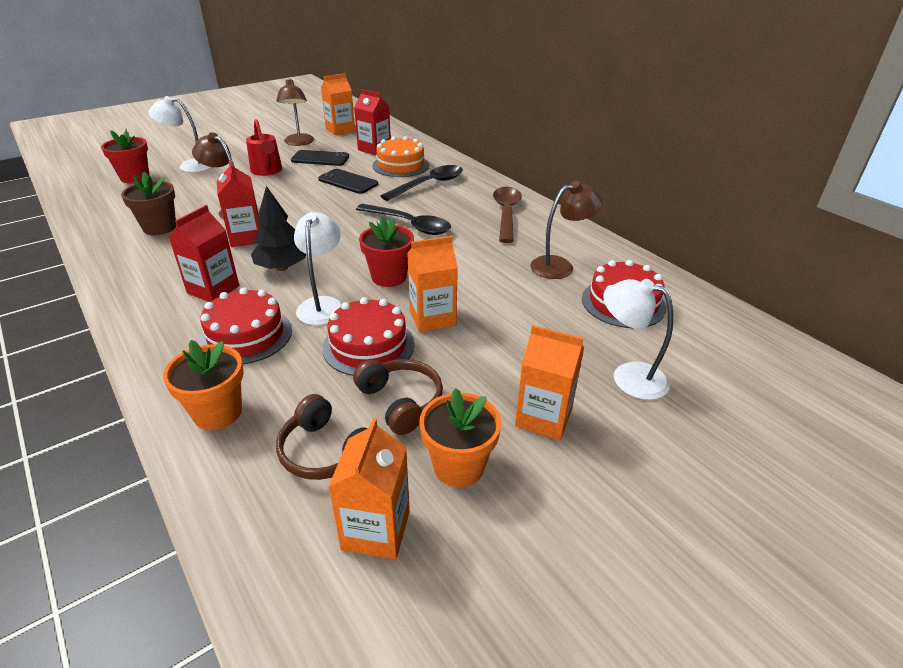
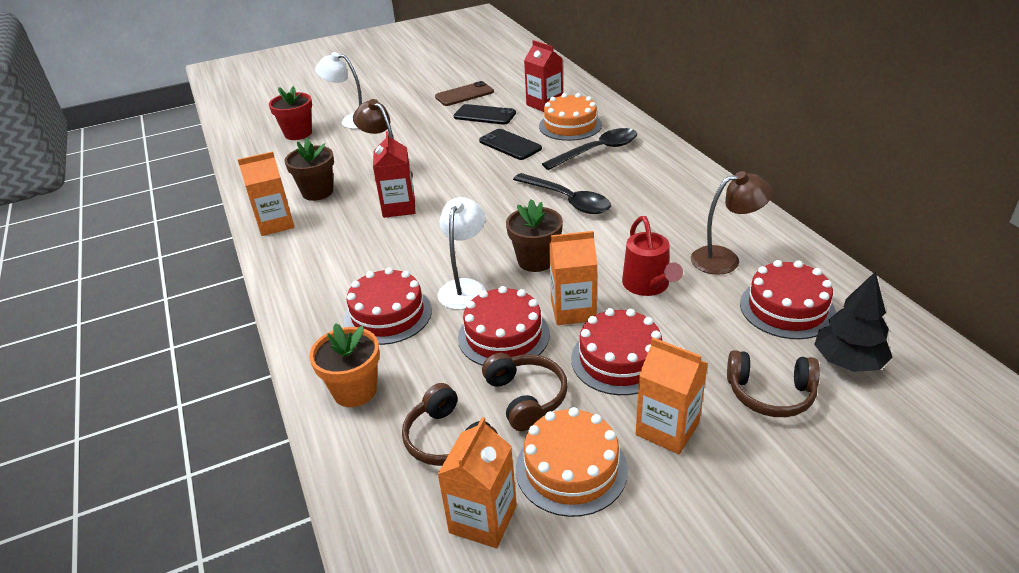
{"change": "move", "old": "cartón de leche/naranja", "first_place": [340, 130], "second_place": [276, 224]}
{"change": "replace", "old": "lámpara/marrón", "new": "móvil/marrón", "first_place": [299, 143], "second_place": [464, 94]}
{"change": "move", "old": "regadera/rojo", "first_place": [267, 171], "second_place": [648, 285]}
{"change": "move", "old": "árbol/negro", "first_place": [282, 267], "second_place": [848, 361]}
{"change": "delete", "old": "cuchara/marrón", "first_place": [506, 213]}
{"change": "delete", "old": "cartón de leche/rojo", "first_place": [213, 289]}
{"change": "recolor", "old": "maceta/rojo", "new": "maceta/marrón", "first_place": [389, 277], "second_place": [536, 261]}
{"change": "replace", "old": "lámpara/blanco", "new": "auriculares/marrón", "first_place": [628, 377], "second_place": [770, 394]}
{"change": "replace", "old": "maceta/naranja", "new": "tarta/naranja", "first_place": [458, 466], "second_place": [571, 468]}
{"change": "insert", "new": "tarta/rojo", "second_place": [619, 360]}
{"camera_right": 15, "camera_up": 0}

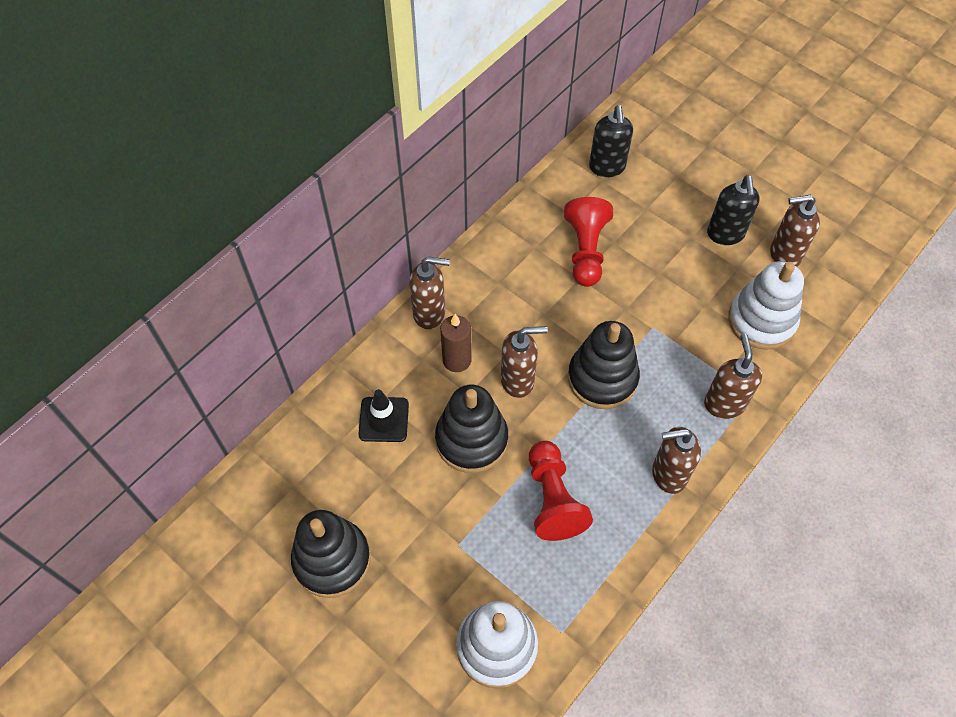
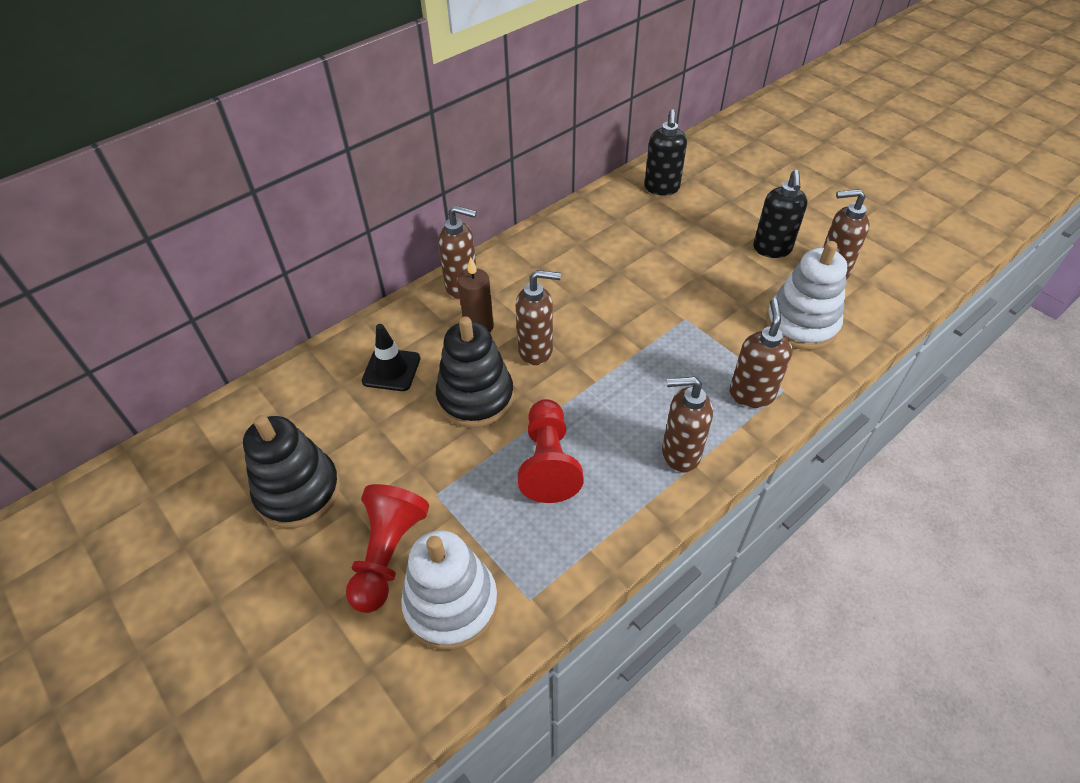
{"change": "move", "old": "peón/rojo", "first_place": [585, 251], "second_place": [387, 555]}
{"change": "delete", "old": "juguete apilable/negro", "first_place": [602, 378]}
{"camera_right": 10, "camera_up": -10}

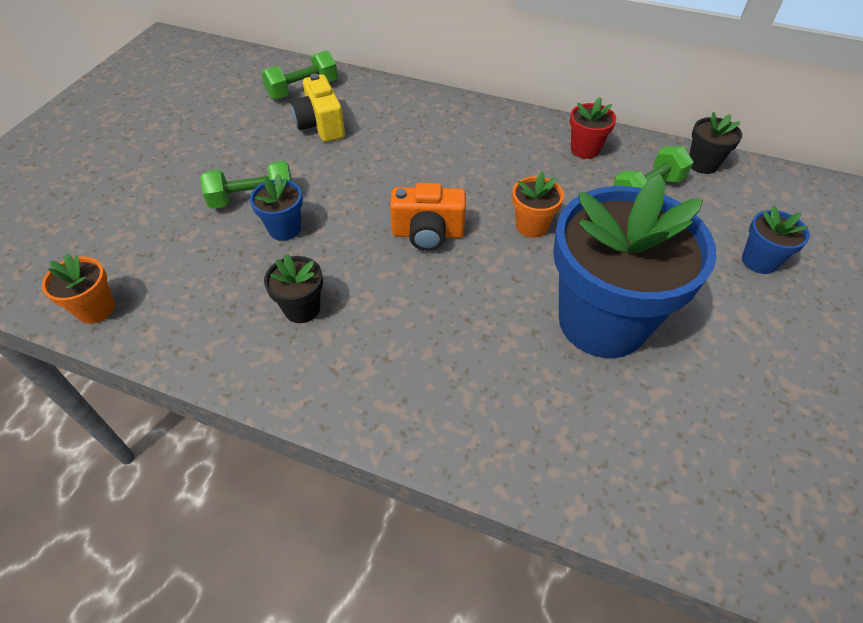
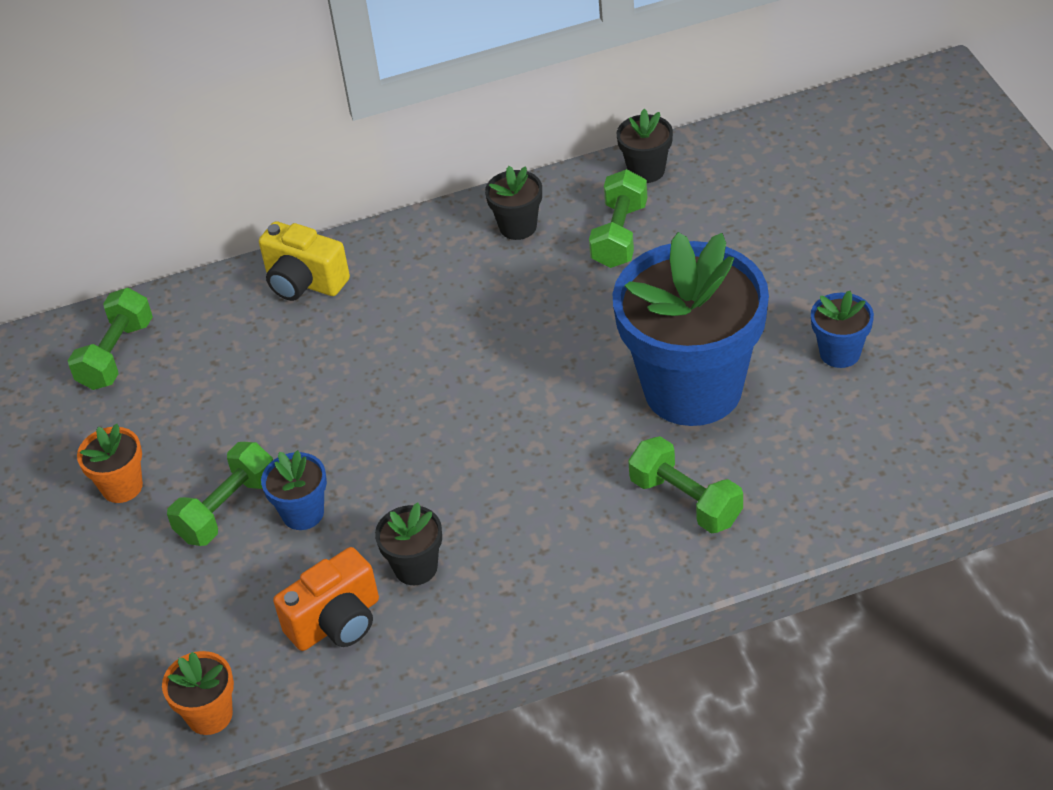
{"change": "move", "old": "cámara/amarillo", "first_place": [321, 125], "second_place": [304, 282]}
{"change": "recolor", "old": "maceta/rojo", "new": "maceta/negro", "first_place": [585, 149], "second_place": [518, 227]}
{"change": "move", "old": "maceta/naranja", "first_place": [531, 226], "second_place": [122, 486]}
{"change": "move", "old": "cámara/naranja", "first_place": [428, 234], "second_place": [336, 622]}
{"change": "move", "old": "maceta/azul", "first_place": [759, 261], "second_place": [840, 353]}
{"change": "insert", "new": "mancuerna/verde", "second_place": [685, 501]}
{"camera_right": -35, "camera_up": -5}

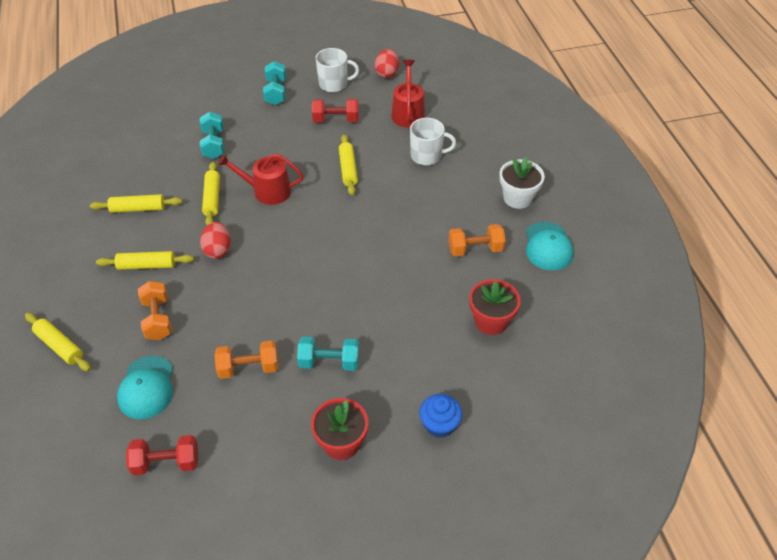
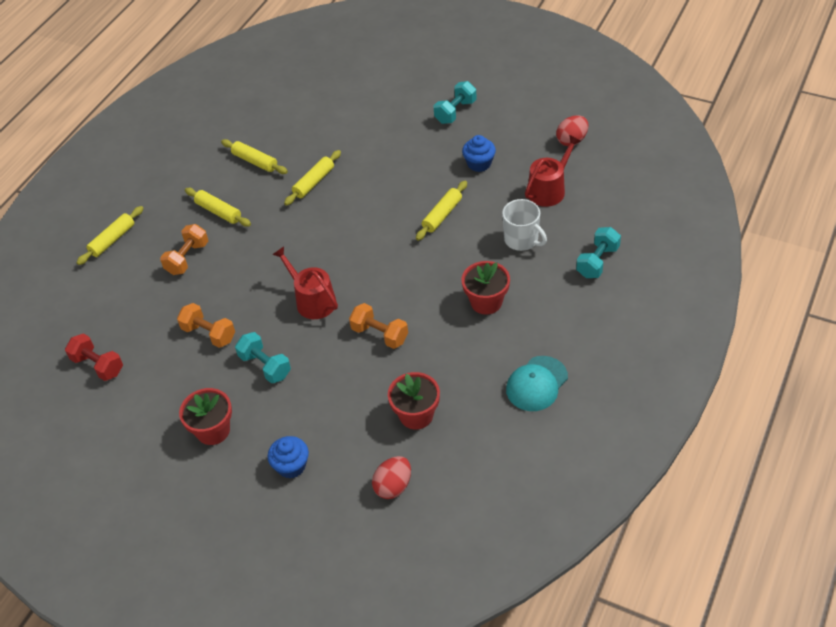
{"change": "delete", "old": "taza/blanco", "first_place": [334, 84]}
{"change": "replace", "old": "mancuerna/rojo", "new": "magdalena/azul", "first_place": [336, 120], "second_place": [479, 164]}
{"change": "move", "old": "mancuerna/turquesa", "first_place": [214, 144], "second_place": [597, 261]}
{"change": "move", "old": "regadera/rojo", "first_place": [267, 191], "second_place": [312, 300]}
{"change": "delete", "old": "maceta/blanco", "first_place": [517, 198]}
{"change": "move", "old": "huevo/rojo", "first_place": [218, 250], "second_place": [393, 486]}
{"change": "move", "old": "mancuerna/naranja", "first_place": [475, 249], "second_place": [380, 334]}
{"change": "rotate", "old": "rodillo/amarillo", "first_place": [59, 346], "second_place": [112, 240], "degrees": 45}
{"change": "delete", "old": "gorra/turquesa", "first_place": [146, 387]}
{"change": "insert", "new": "maceta/rojo", "second_place": [486, 302]}
{"camera_right": 45, "camera_up": 0}

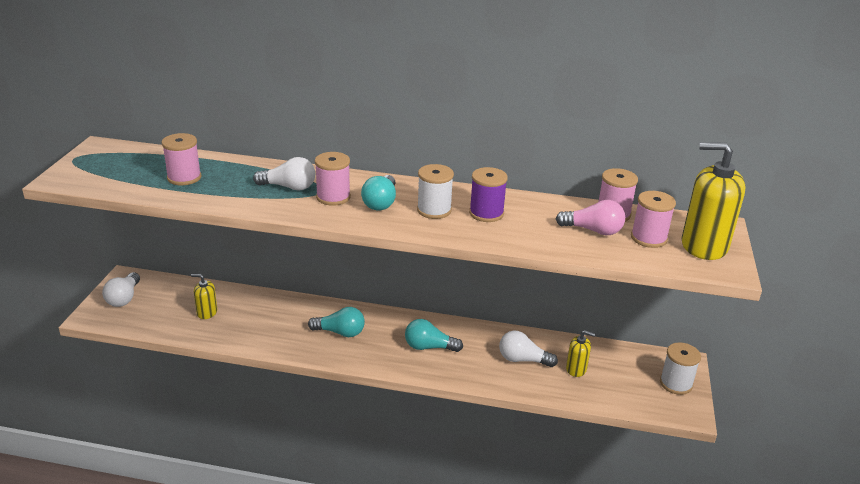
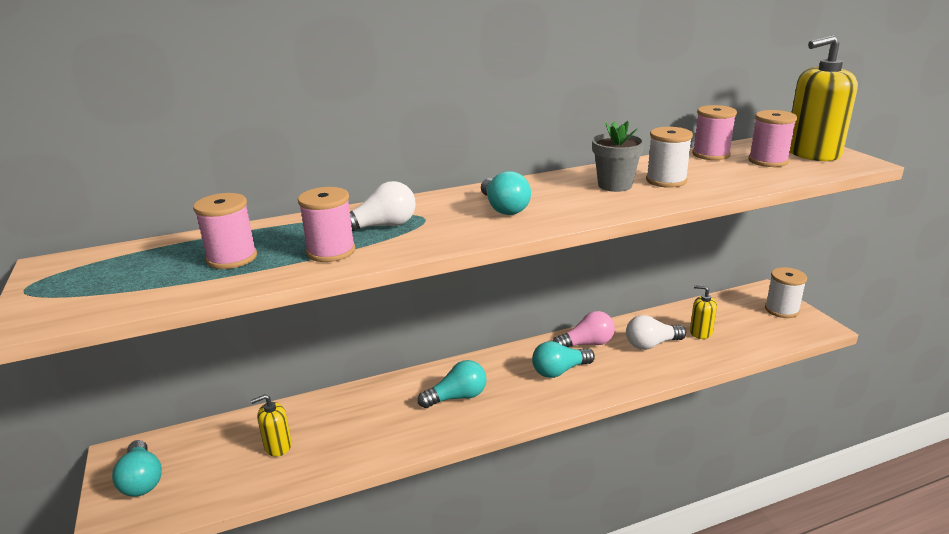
{"change": "move", "old": "carrete/rosa", "first_place": [333, 197], "second_place": [331, 251]}
{"change": "move", "old": "carrete/blanco", "first_place": [434, 210], "second_place": [666, 180]}
{"change": "replace", "old": "carrete/morado", "new": "maceta/gris", "first_place": [486, 213], "second_place": [615, 185]}
{"change": "move", "old": "bombilla/rosa", "first_place": [593, 230], "second_place": [586, 344]}
{"change": "recolor", "old": "bombilla/blanco", "new": "bombilla/turquesa", "first_place": [124, 298], "second_place": [142, 480]}
{"change": "rotate", "old": "dispensador de jabón/amarillo", "first_place": [576, 369], "second_place": [701, 332], "degrees": -135}
{"camera_right": -30, "camera_up": -5}

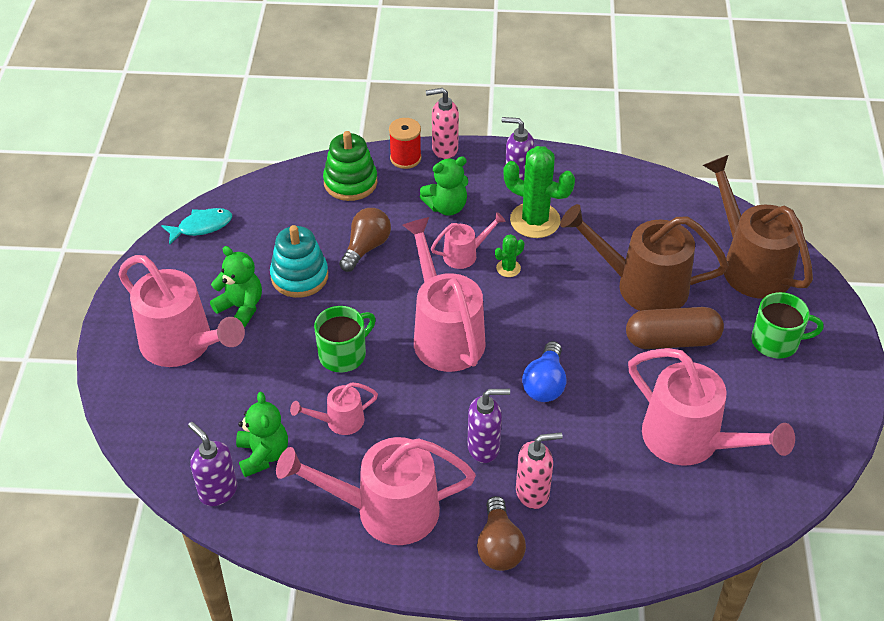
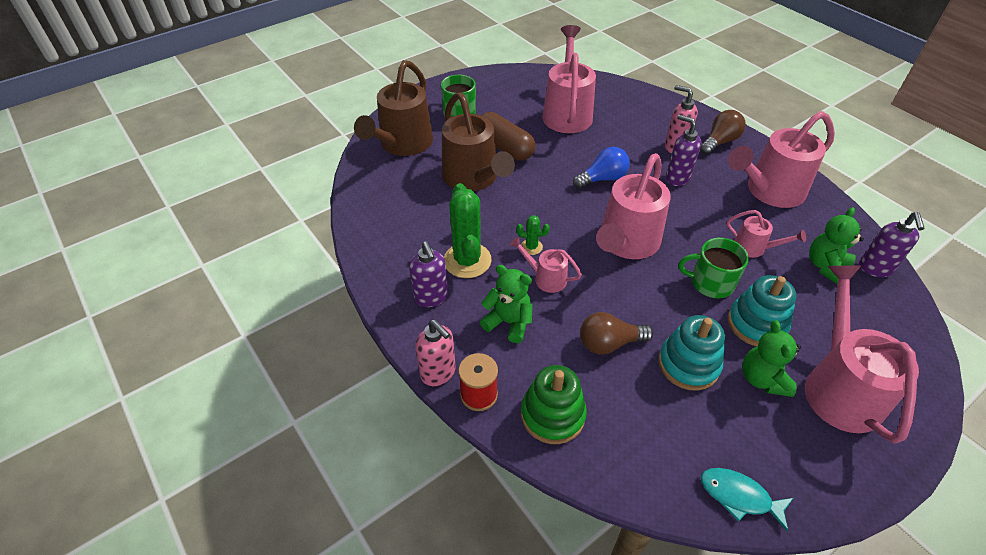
{"change": "rotate", "old": "regadera/rosa", "first_place": [384, 510], "second_place": [769, 191], "degrees": 105}
{"change": "insert", "new": "juguete apilable/turquesa", "second_place": [756, 324]}
{"camera_right": -130, "camera_up": 0}

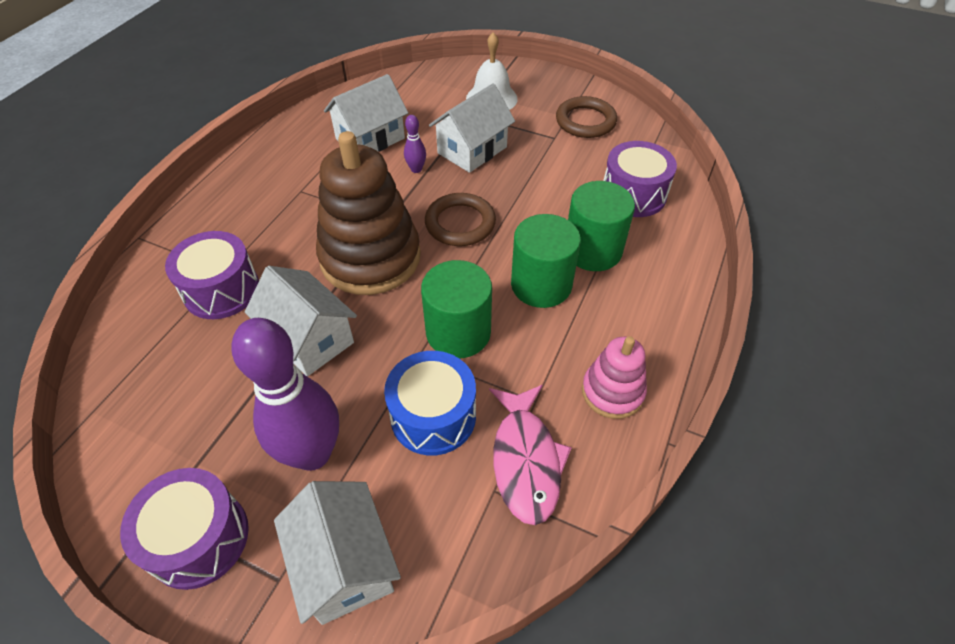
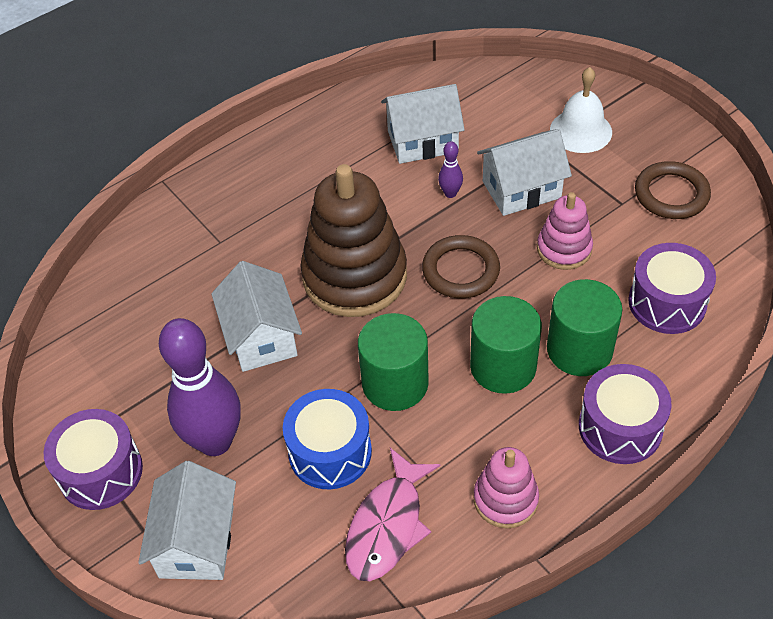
{"change": "move", "old": "tambor/morado", "first_place": [221, 290], "second_place": [620, 427]}
{"change": "insert", "new": "juguete apilable/rosa", "second_place": [564, 249]}
{"camera_right": 30, "camera_up": 0}

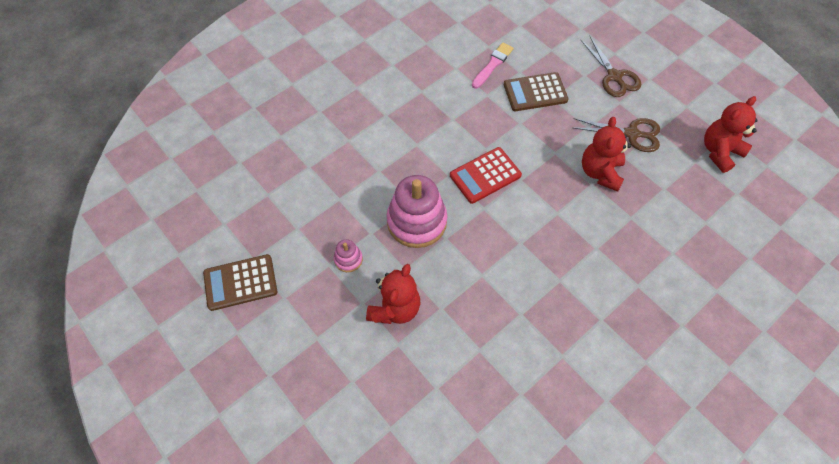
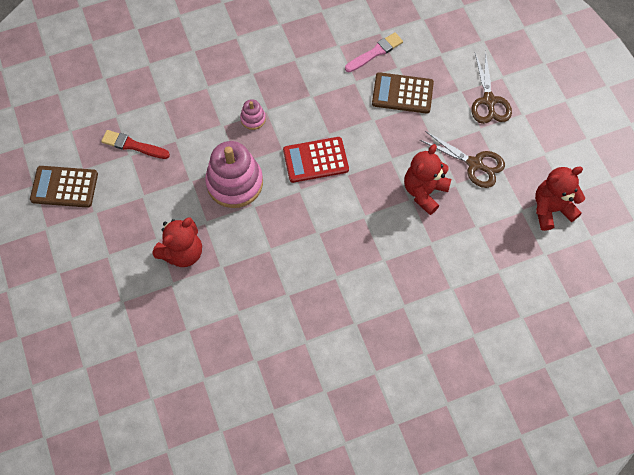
{"change": "move", "old": "juguete apilable/rosa", "first_place": [348, 259], "second_place": [253, 119]}
{"change": "insert", "new": "pincel/rojo", "second_place": [133, 145]}
{"camera_right": 20, "camera_up": 5}

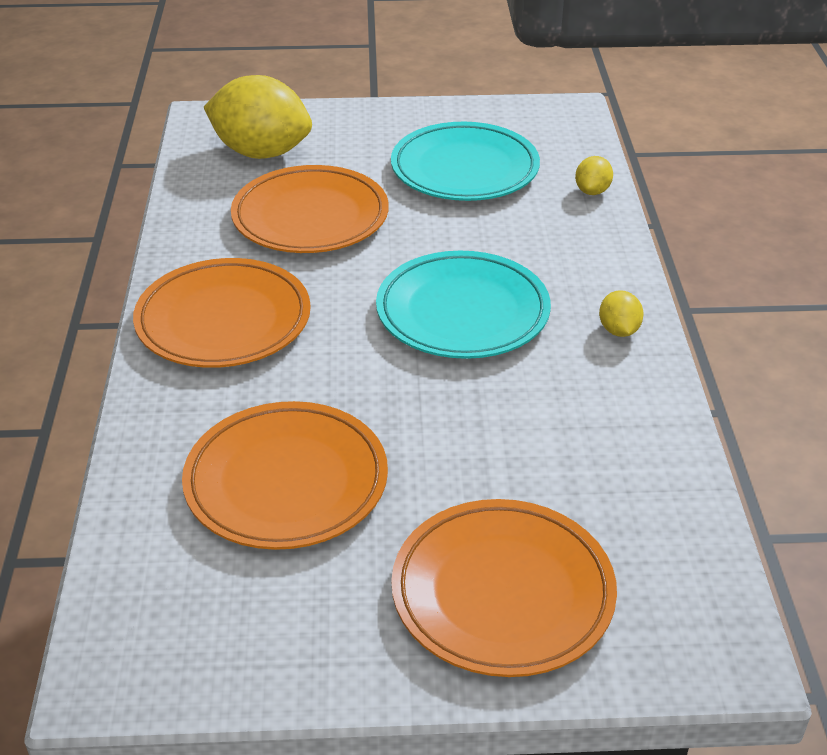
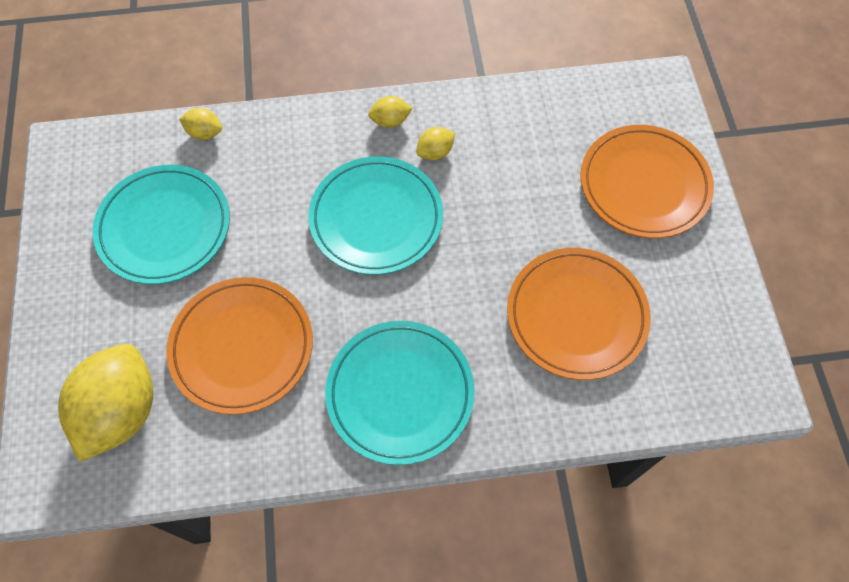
{"change": "recolor", "old": "plato/naranja", "new": "plato/turquesa", "first_place": [223, 320], "second_place": [400, 393]}
{"change": "insert", "new": "limón/amarillo", "second_place": [435, 152]}
{"camera_right": -95, "camera_up": 25}

